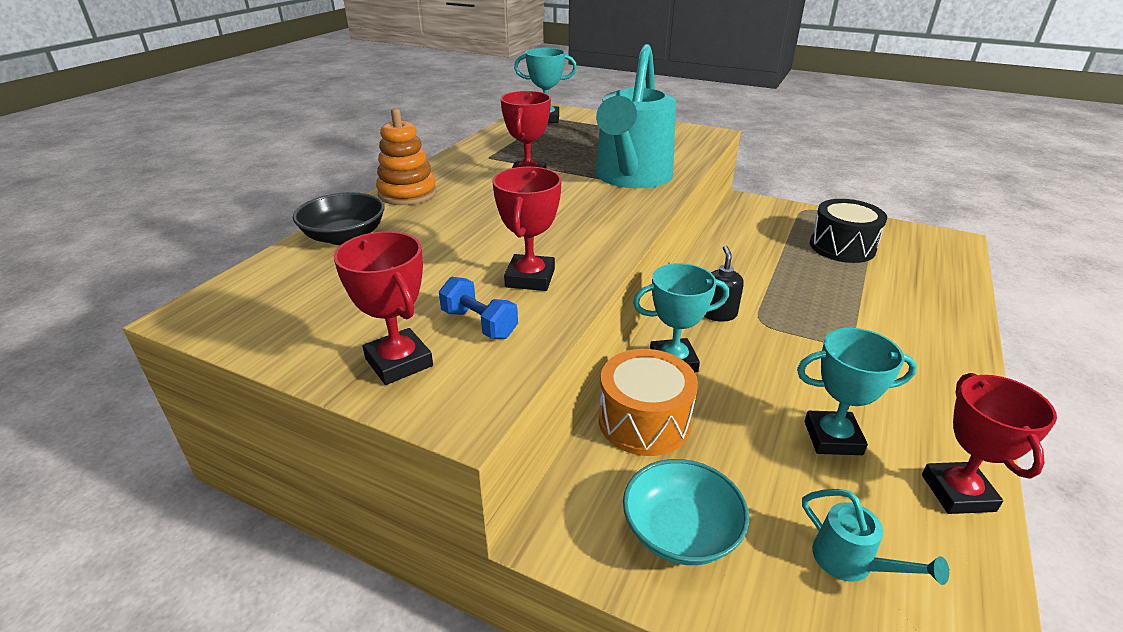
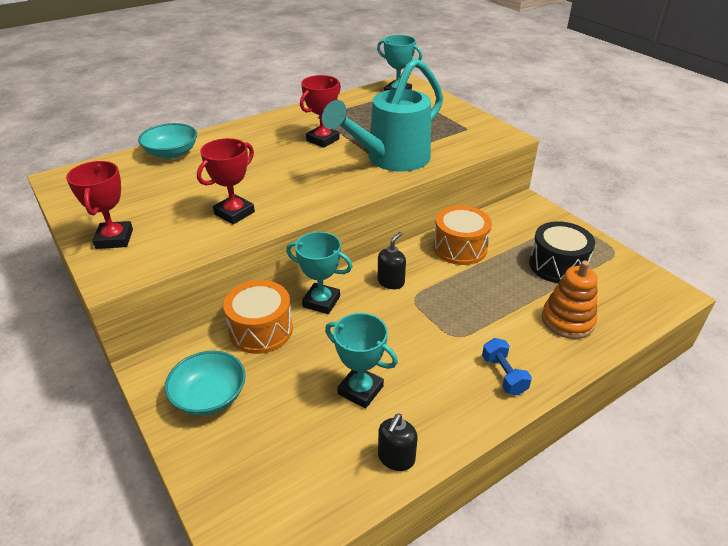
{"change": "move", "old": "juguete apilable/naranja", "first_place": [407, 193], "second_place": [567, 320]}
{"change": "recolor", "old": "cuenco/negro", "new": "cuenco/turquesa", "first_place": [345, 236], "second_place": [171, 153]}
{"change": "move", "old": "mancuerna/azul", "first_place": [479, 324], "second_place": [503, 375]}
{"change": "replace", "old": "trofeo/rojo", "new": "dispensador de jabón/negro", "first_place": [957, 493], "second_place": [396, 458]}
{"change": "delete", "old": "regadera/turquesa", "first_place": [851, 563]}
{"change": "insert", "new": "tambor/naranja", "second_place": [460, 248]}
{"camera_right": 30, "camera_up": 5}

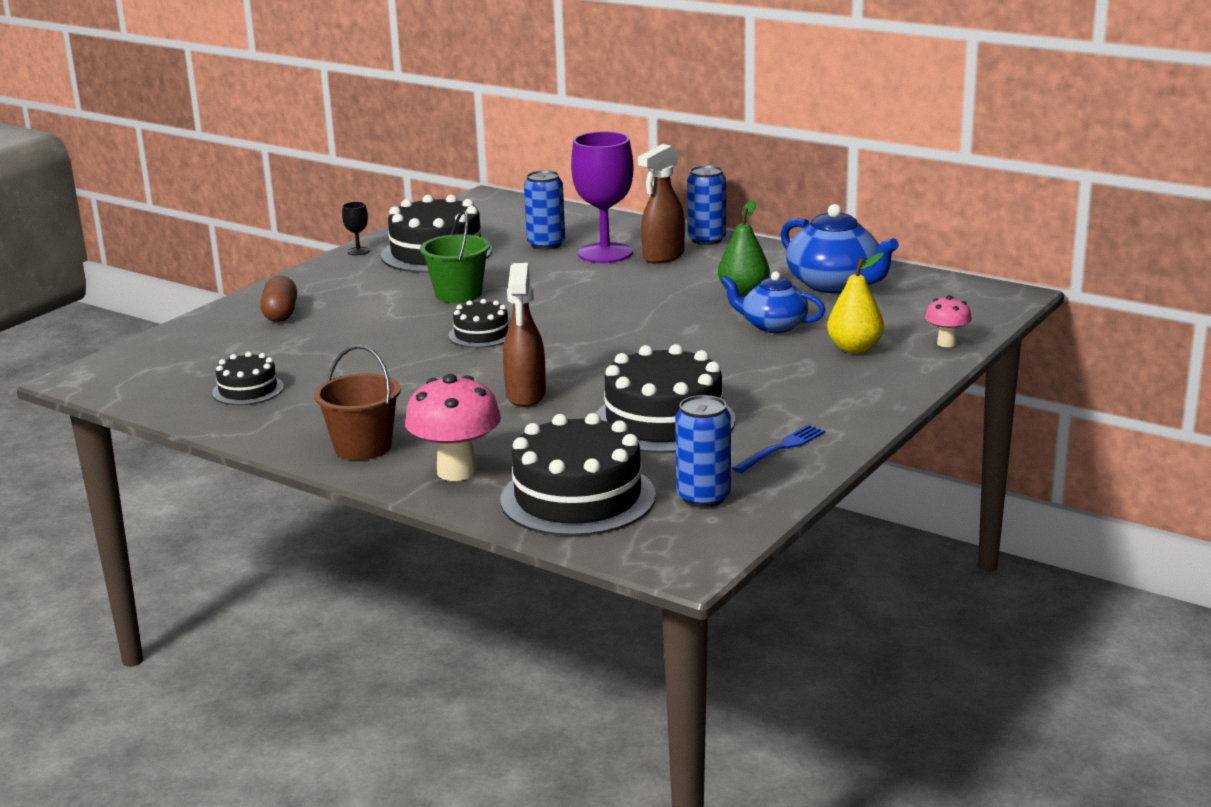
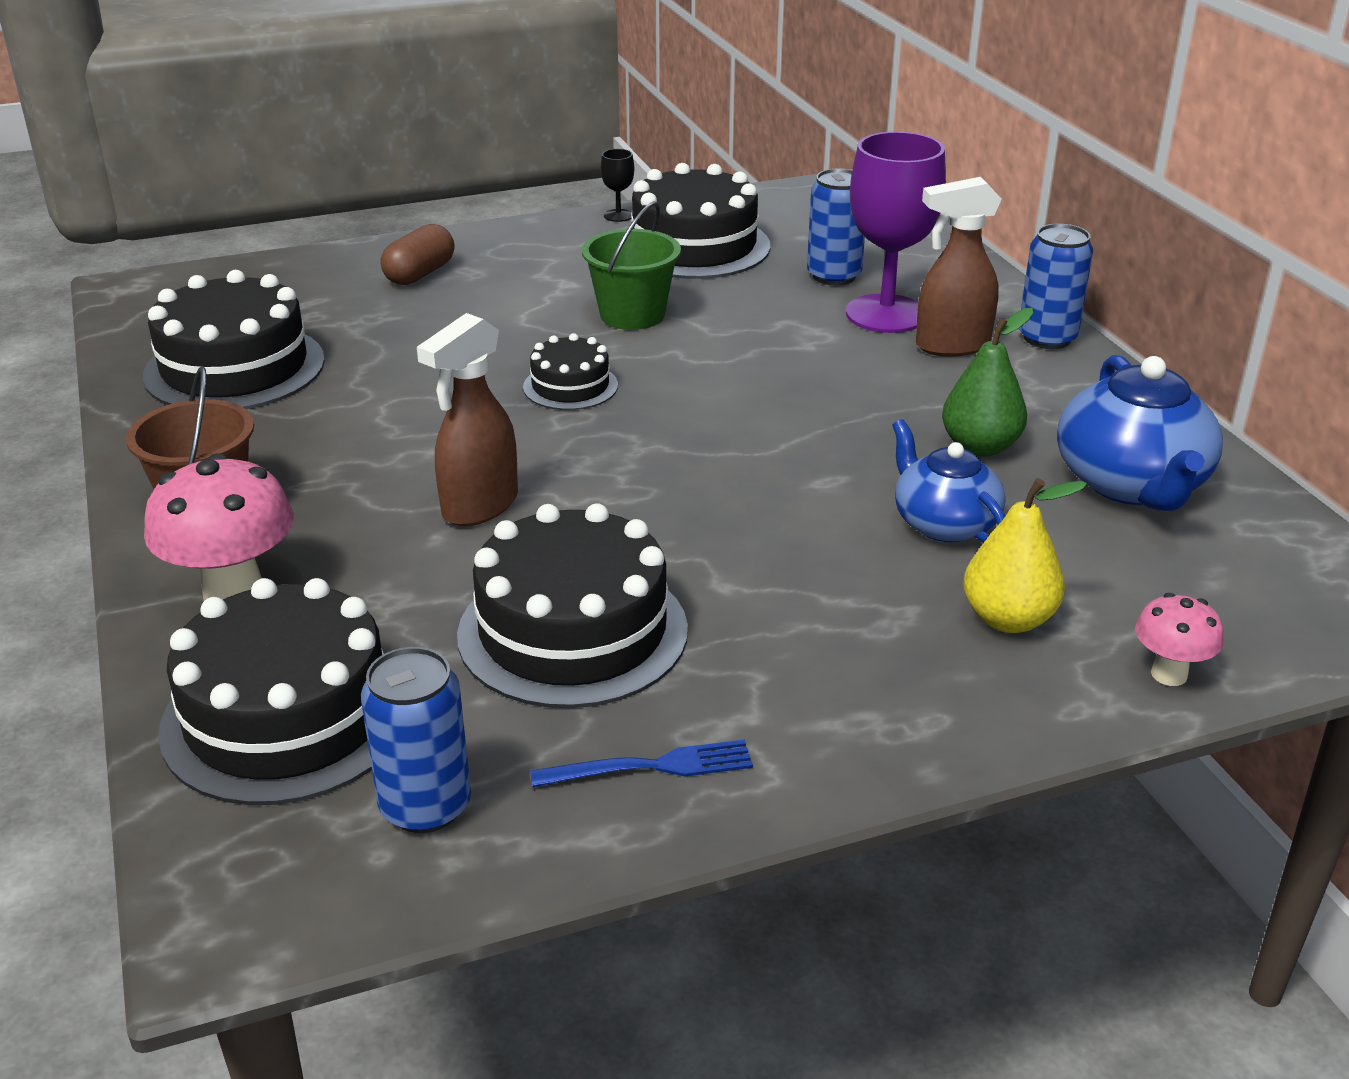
{"change": "resize", "old": "tarta/negro", "first_place": [248, 390], "second_place": [235, 368], "factor": 1.9}
{"camera_right": 35, "camera_up": 10}

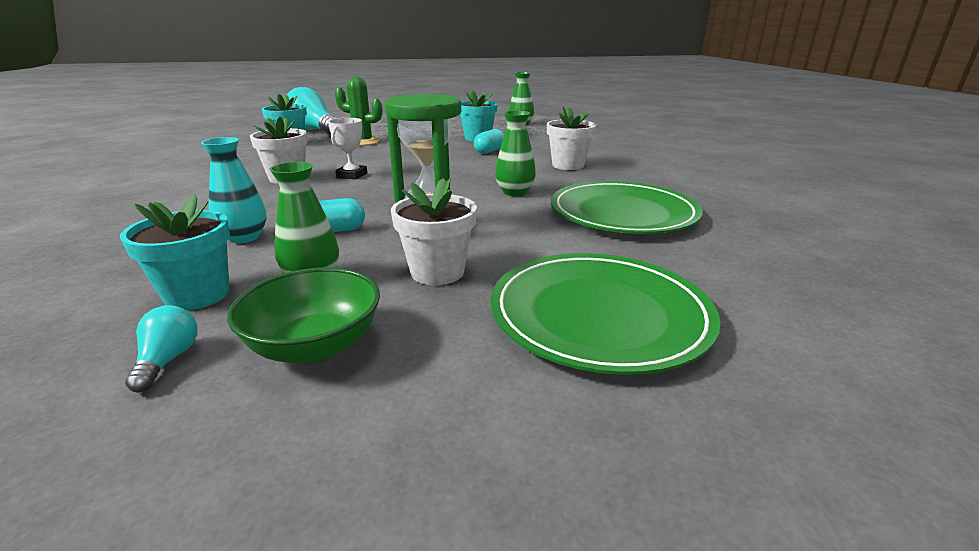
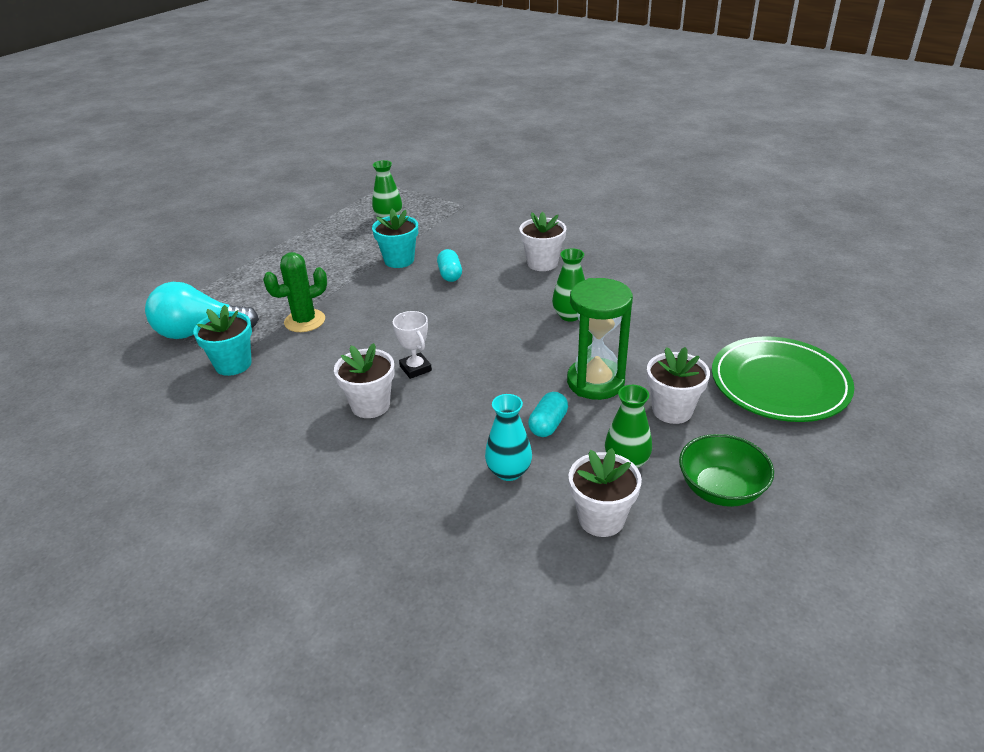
{"change": "delete", "old": "plato/verde", "first_place": [623, 213]}
{"change": "recolor", "old": "maceta/turquesa", "new": "maceta/blanco", "first_place": [197, 295], "second_place": [601, 519]}
{"change": "delete", "old": "bombilla/turquesa", "first_place": [168, 360]}
{"camera_right": -45, "camera_up": 10}

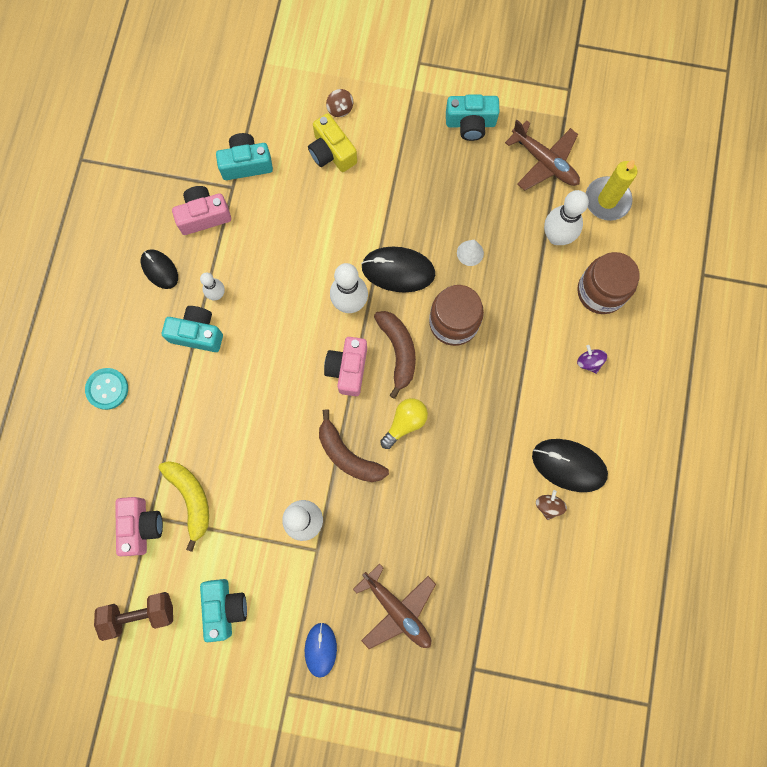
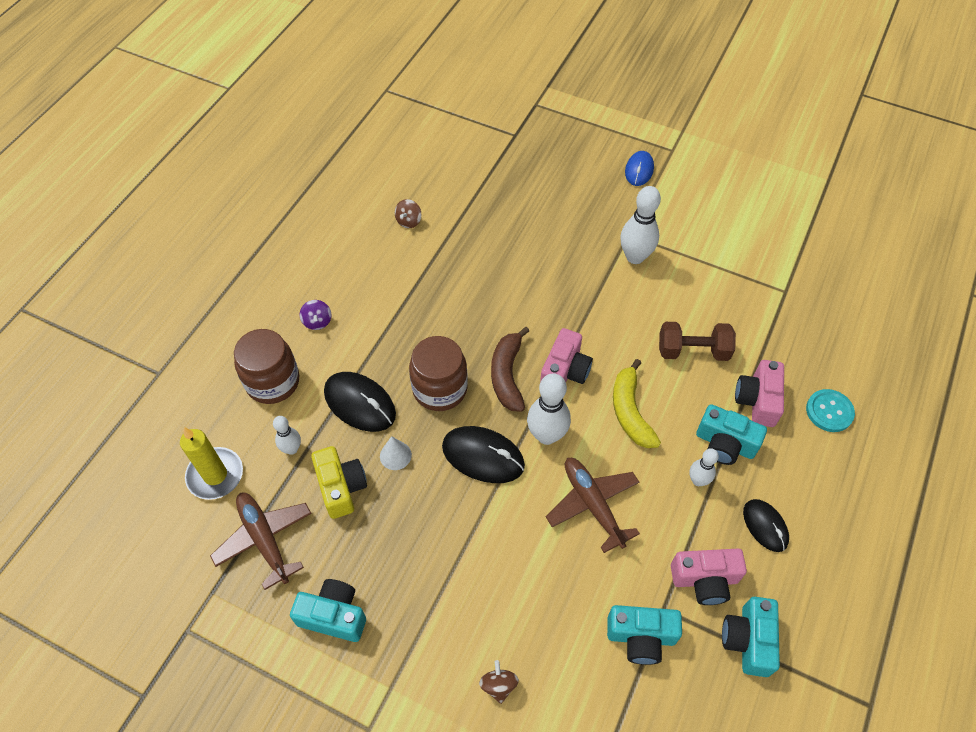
{"change": "move", "old": "cámara/amarillo", "first_place": [332, 152], "second_place": [341, 487]}
{"change": "resize", "old": "bolo/blanco", "first_place": [556, 237], "second_place": [292, 449], "factor": 0.57}
{"change": "delete", "old": "bombilla/amarillo", "first_place": [405, 423]}
{"change": "delete", "old": "plátano/marrón", "first_place": [348, 455]}
{"change": "move", "old": "ratón/negro", "first_place": [569, 465], "second_place": [360, 403]}
{"change": "move", "old": "plátano/amarillo", "first_place": [191, 499], "second_place": [630, 412]}
{"change": "move", "old": "cámara/rosa", "first_place": [141, 526], "second_place": [757, 400]}
{"change": "move", "old": "avión/marrón", "first_place": [397, 610], "second_place": [592, 504]}
{"change": "move", "old": "cámara/turquesa", "first_place": [224, 608], "second_place": [748, 640]}
{"change": "move", "old": "mancuerna/marrón", "first_place": [139, 614], "second_place": [693, 351]}
{"camera_right": -165, "camera_up": -20}

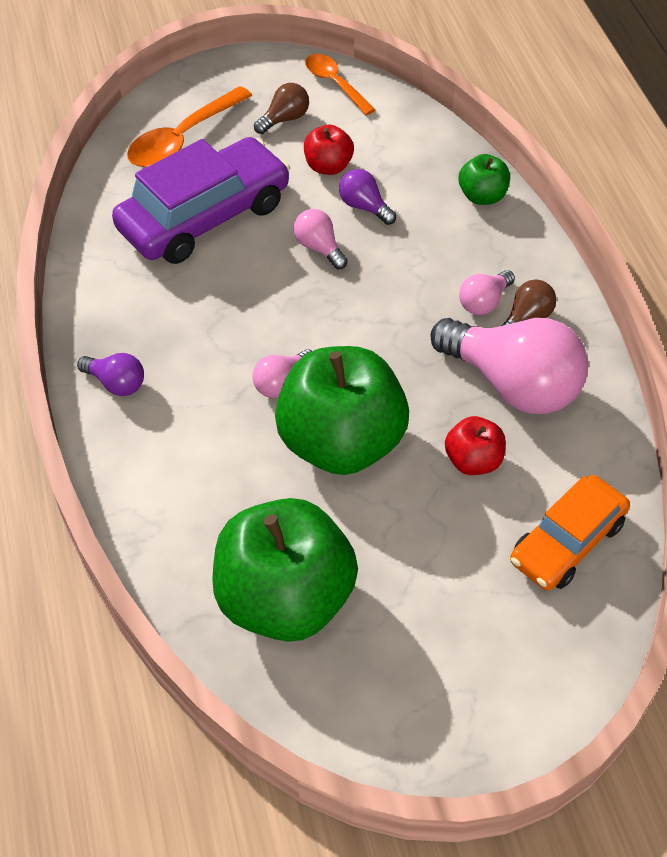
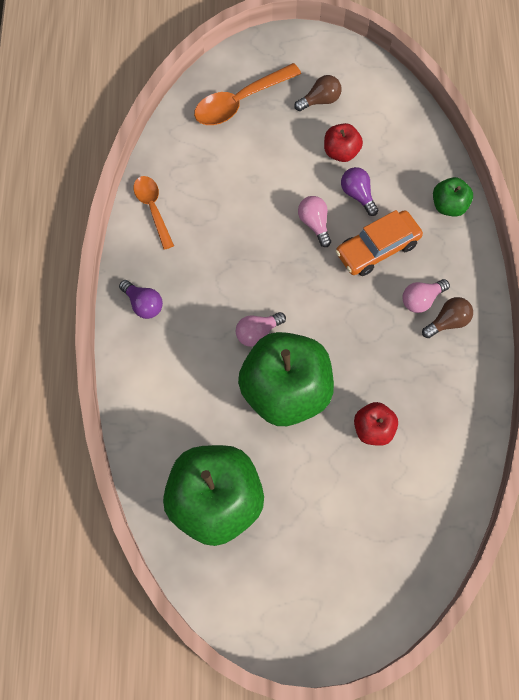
{"change": "move", "old": "cuchara/naranja", "first_place": [335, 84], "second_place": [153, 209]}
{"change": "delete", "old": "coche/morado", "first_place": [204, 217]}
{"change": "delete", "old": "bombilla/rosa", "first_place": [512, 384]}
{"change": "move", "old": "coche/naranja", "first_place": [567, 542], "second_place": [377, 248]}
{"camera_right": 15, "camera_up": 15}

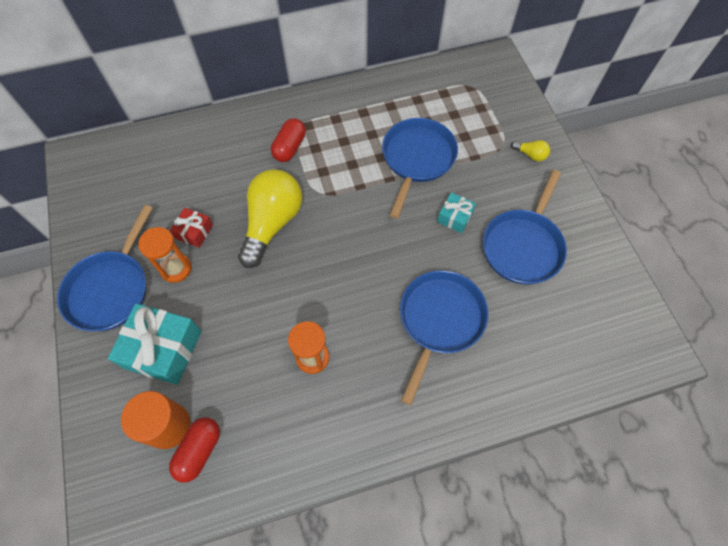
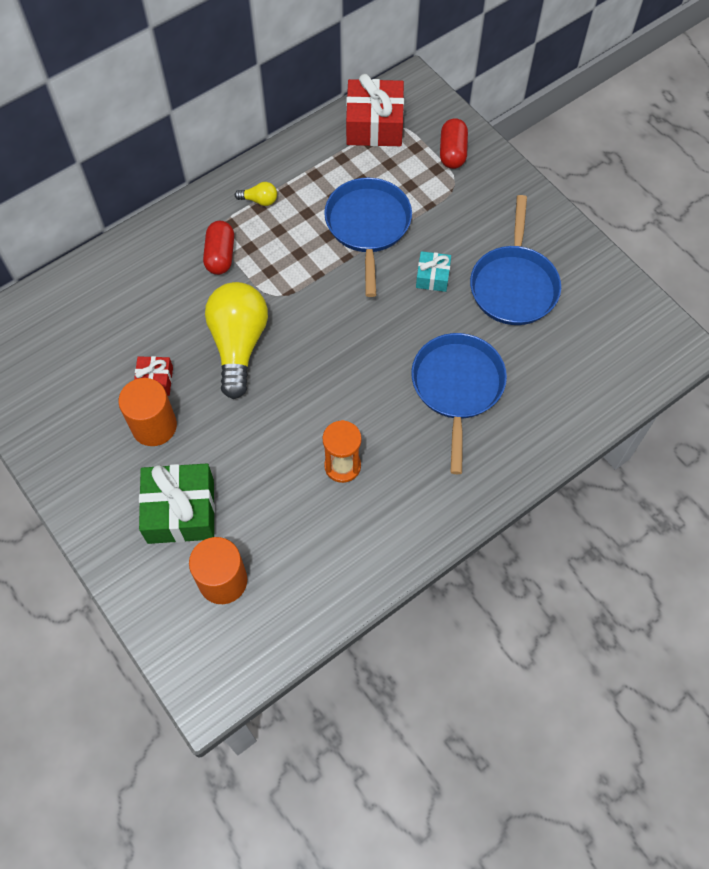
{"change": "move", "old": "bombilla/amarillo", "first_place": [530, 155], "second_place": [259, 200]}
{"change": "delete", "old": "sartén/azul", "first_place": [111, 289]}
{"change": "replace", "old": "reloj de arena/naranja", "new": "cilindro/naranja", "first_place": [176, 269], "second_place": [154, 426]}
{"change": "recolor", "old": "regalo/turquesa", "new": "regalo/verde", "first_place": [163, 349], "second_place": [181, 511]}
{"change": "move", "old": "cápsula/rojo", "first_place": [199, 451], "second_place": [452, 152]}
{"change": "insert", "new": "regalo/rojo", "second_place": [374, 125]}
{"camera_right": -20, "camera_up": 0}

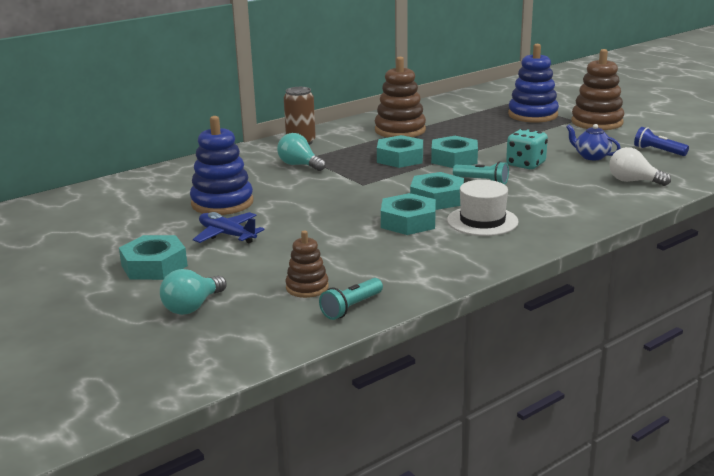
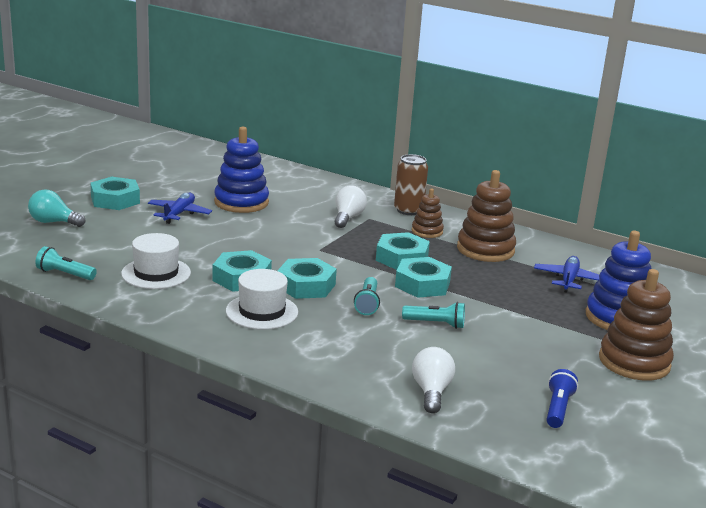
{"change": "delete", "old": "tetera/azul", "first_place": [591, 156]}
{"change": "replace", "old": "dado/turquesa", "new": "lámpara de mano/turquesa", "first_place": [526, 164], "second_place": [436, 324]}
{"change": "recolor", "old": "bombilla/turquesa", "new": "bombilla/blanco", "first_place": [299, 165], "second_place": [348, 218]}
{"change": "move", "old": "juguete apilable/marrón", "first_place": [307, 287], "second_place": [427, 231]}
{"change": "insert", "new": "sombrero/blanco", "second_place": [156, 273]}
{"change": "insert", "new": "avión/azul", "second_place": [568, 280]}
{"camera_right": 65, "camera_up": 0}

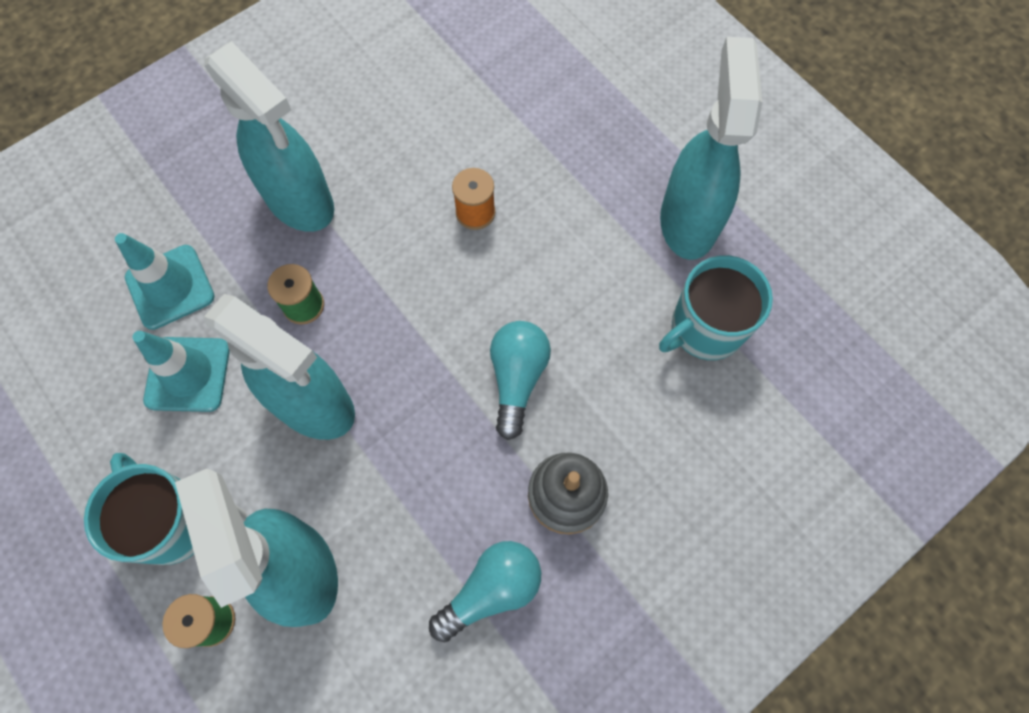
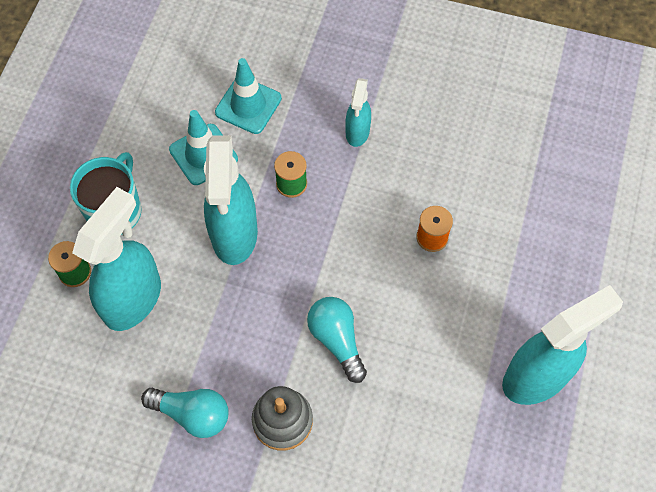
{"change": "resize", "old": "pulverizador/turquesa", "first_place": [300, 201], "second_place": [357, 132], "factor": 0.53}
{"change": "delete", "old": "taza/turquesa", "first_place": [705, 328]}
{"change": "rotate", "old": "bombilla/turquesa", "first_place": [517, 378], "second_place": [337, 340], "degrees": -90}
{"camera_right": 55, "camera_up": -5}

